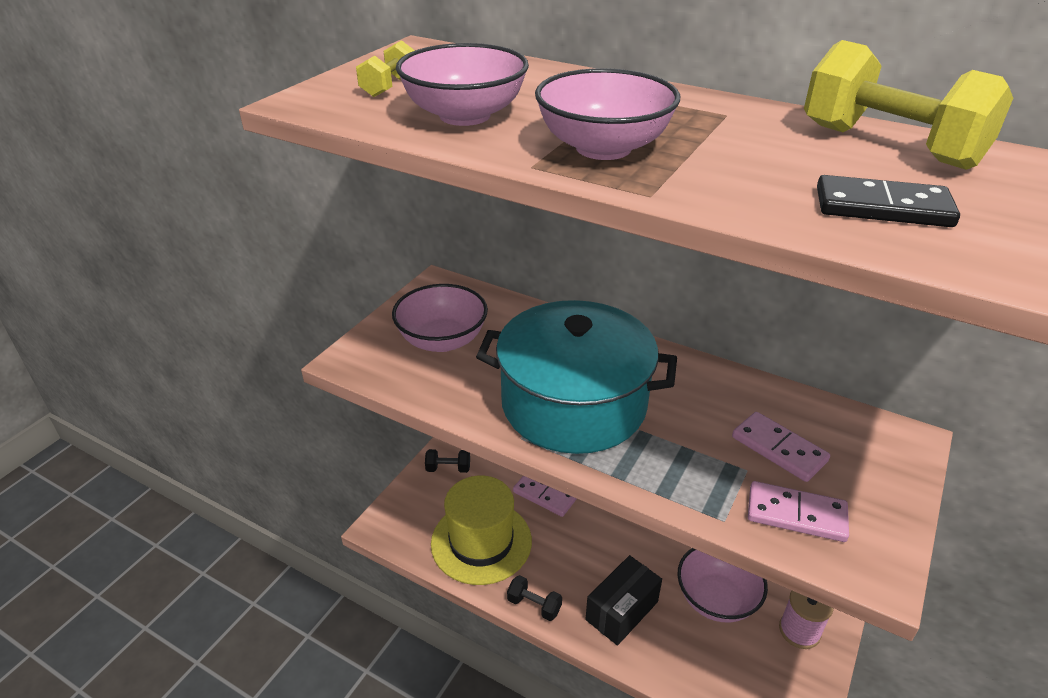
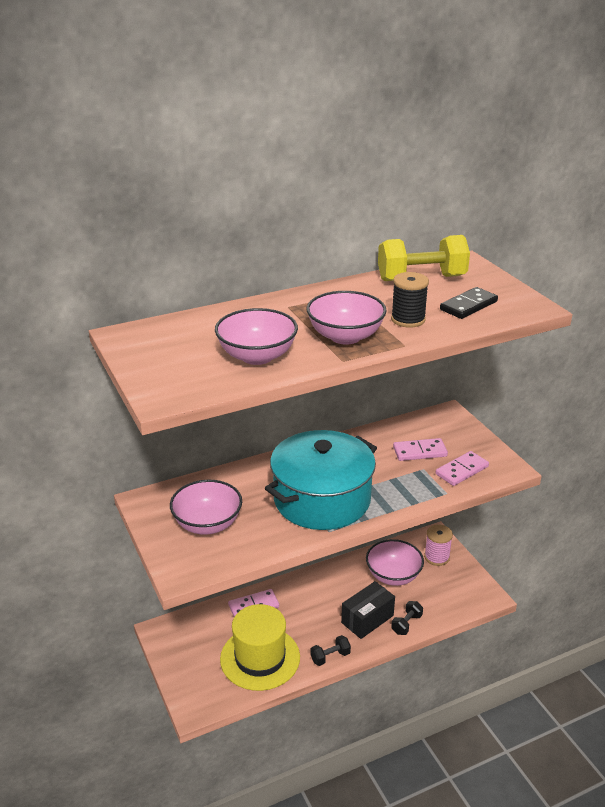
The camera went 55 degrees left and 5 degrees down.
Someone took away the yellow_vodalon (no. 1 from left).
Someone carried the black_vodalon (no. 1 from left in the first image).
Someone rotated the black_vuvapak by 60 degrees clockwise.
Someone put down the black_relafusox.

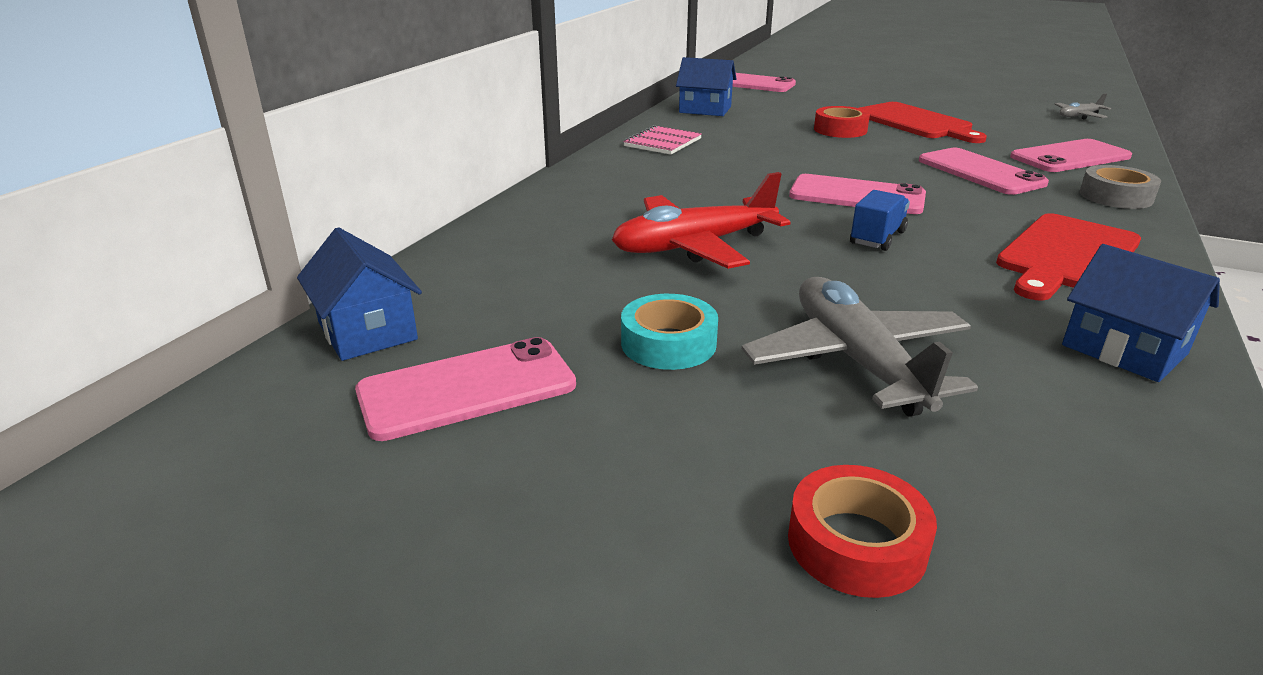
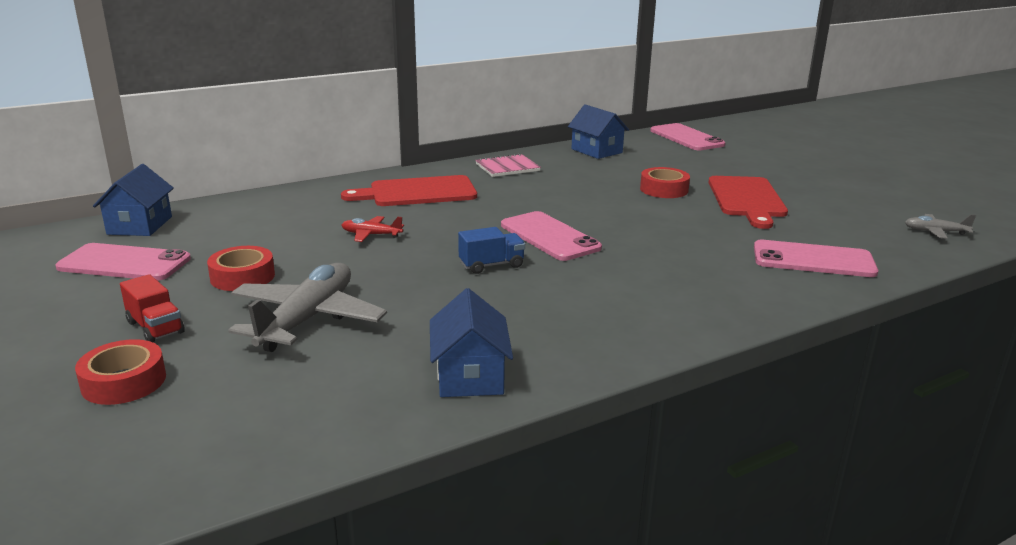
The camera went 35 degrees right and 5 degrees down.
Someone took away the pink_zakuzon (no. 4 from left).
Someone took away the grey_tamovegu.
Someone scaled the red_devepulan by 0.48.
Someone carried the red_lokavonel (no. 2 from left in the first image).
Someone repainted the turquoise_tamovegu, which became the red_tamovegu (no. 2 from left).
Someone put down the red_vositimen.

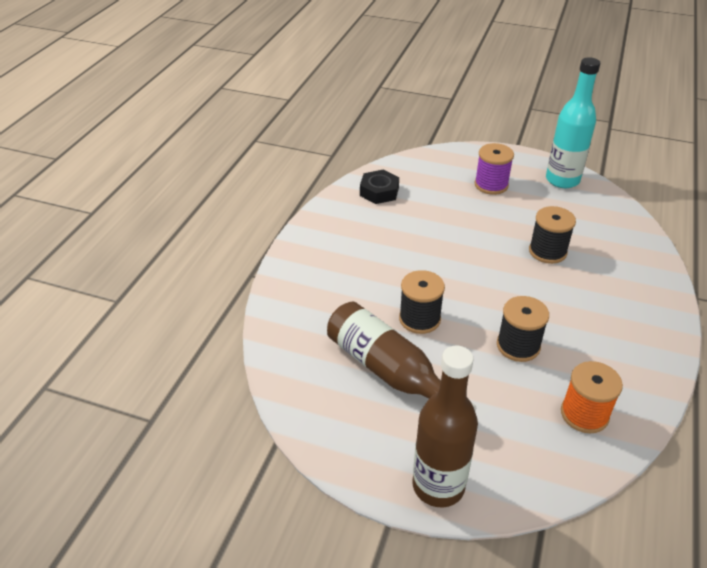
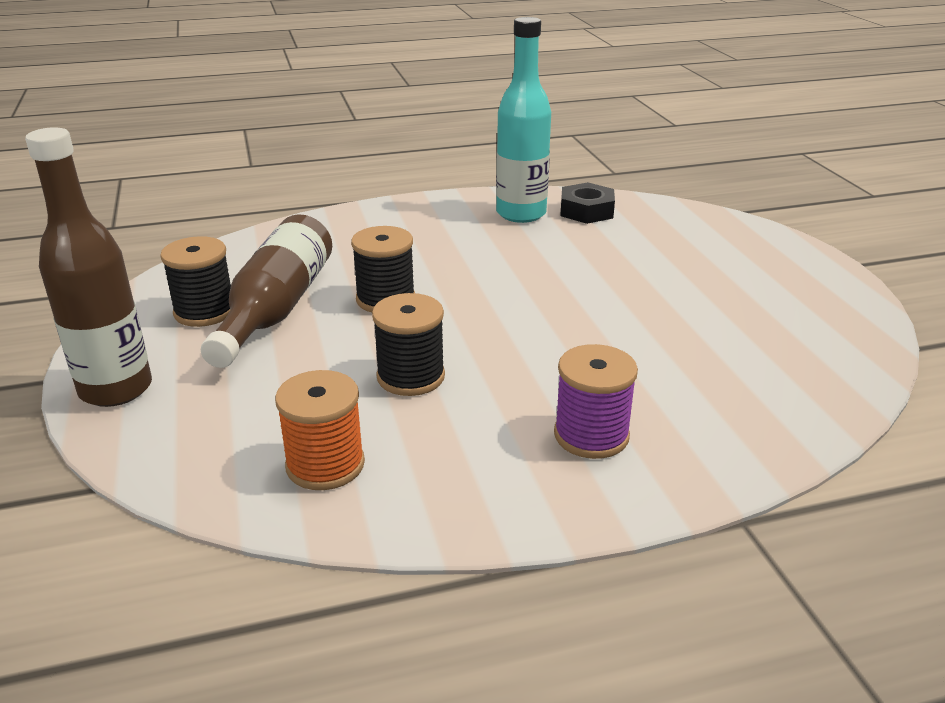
The camera went 55 degrees right and 10 degrees down.
Someone carried the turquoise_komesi.
Someone carried the purple_relafusox.
Someone carried the black_relafusox (no. 3 from left in the first image).

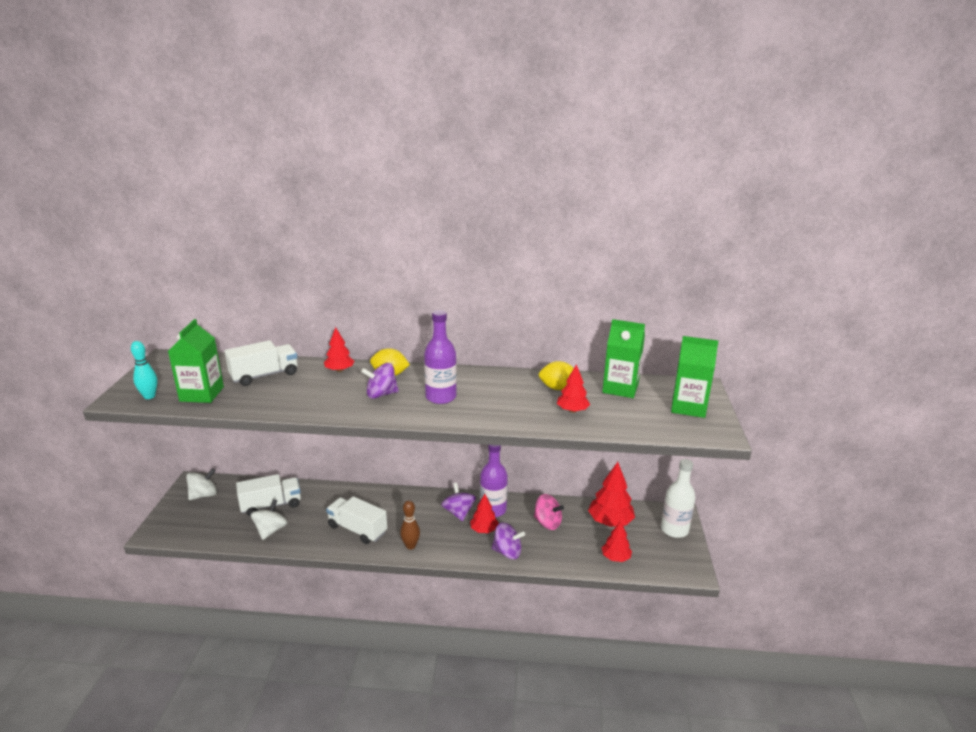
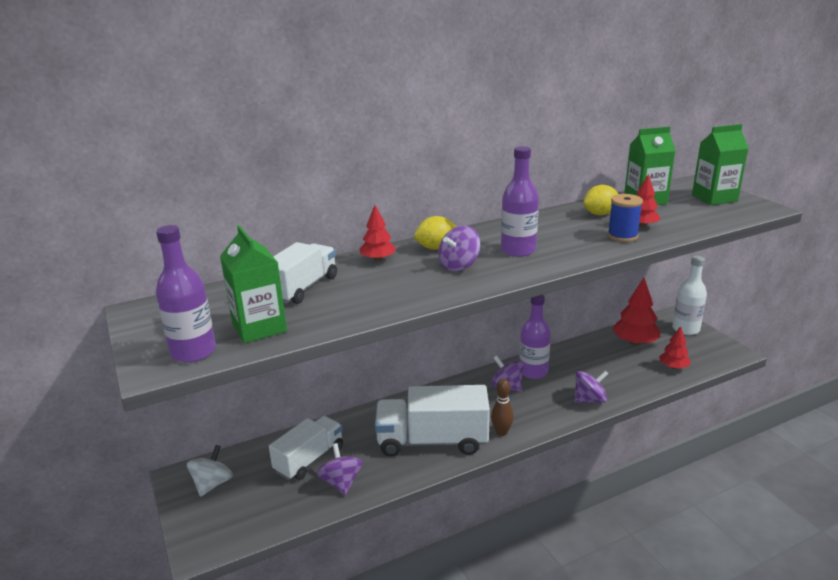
The camera went 30 degrees left and 0 degrees up.
Someone swapped the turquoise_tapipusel for the purple_komesi (no. 1 from left).
Someone took away the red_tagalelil (no. 2 from left).
Someone took away the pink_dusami.
Someone scaled the white_vositimen (no. 3 from left) by 1.52.
Someone repainted the white_dusami (no. 2 from left), which became the purple_dusami (no. 1 from left).
Someone put down the blue_relafusox.

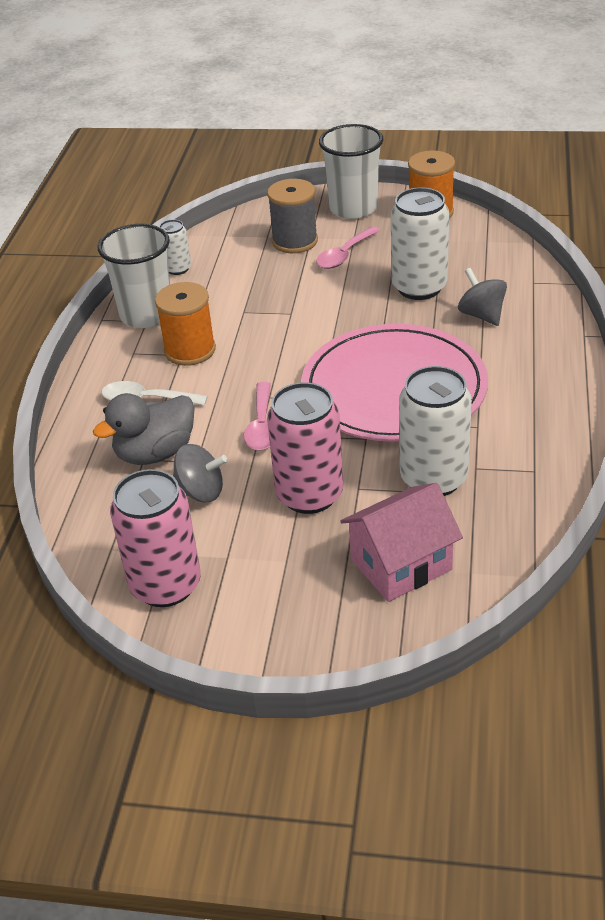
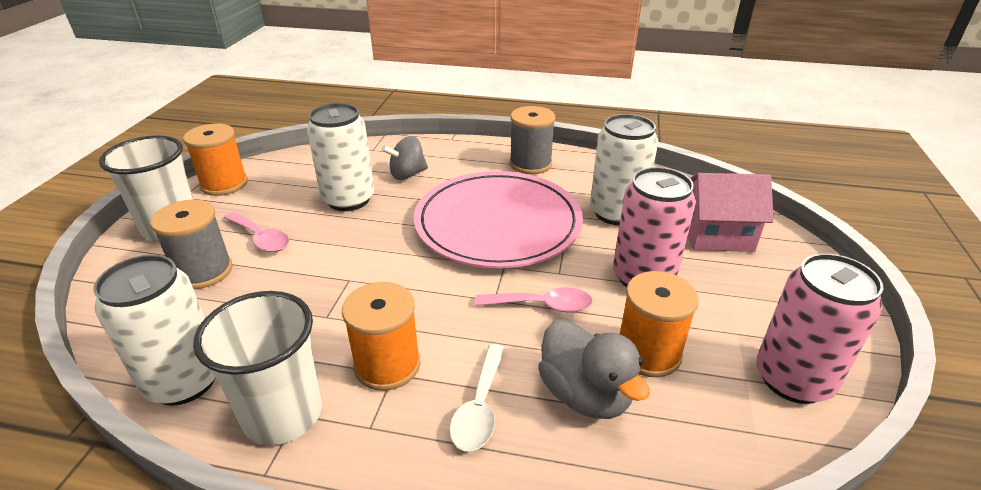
The camera went 90 degrees left and 5 degrees down.
Someone scaled the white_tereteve (no. 1 from left) by 1.91.
Someone swapped the grey_dusami (no. 1 from left) for the orange_relafusox (no. 3 from left).
Someone rotated the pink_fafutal by 60 degrees counterclockwise.
Someone put down the grey_relafusox (no. 2 from left).

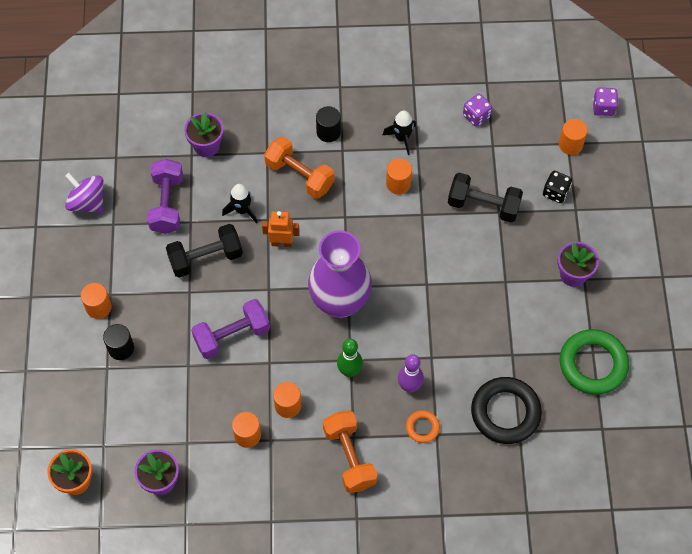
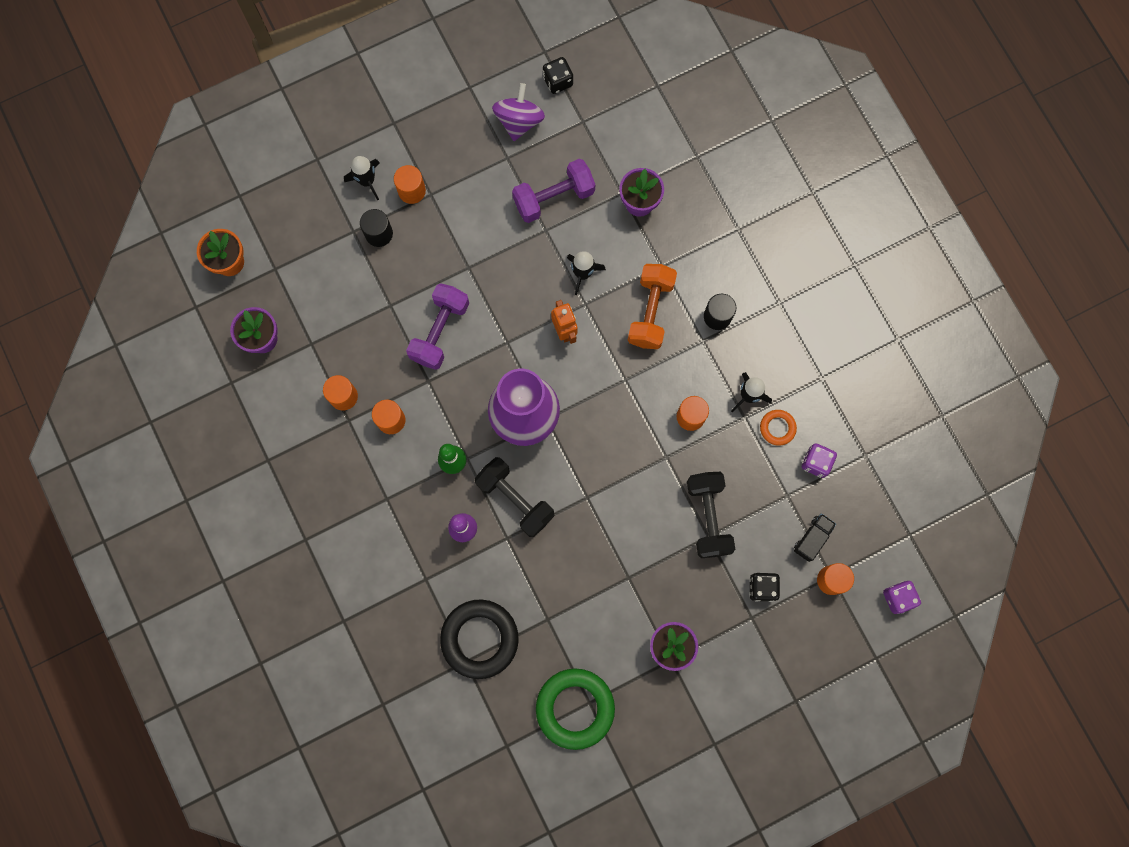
The camera went 65 degrees right and 15 degrees up.
Someone carried the black_vodalon (no. 1 from left).
Someone rotated the purple_vodalon (no. 2 from left in the first image) by 75 degrees clockwise.
Someone carried the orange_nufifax.
Someone took away the orange_vodalon (no. 2 from left).
Someone put down the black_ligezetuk (no. 1 from left).
Someone put down the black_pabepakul (no. 1 from left).
Someone put down the black_vositimen.

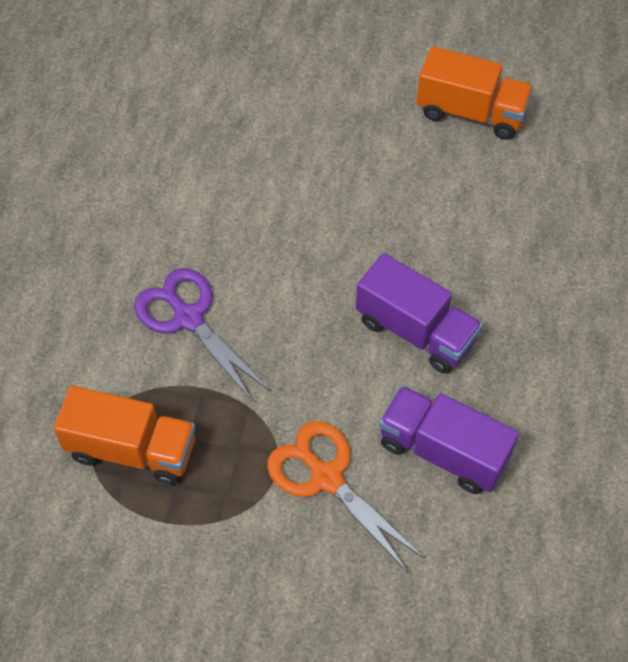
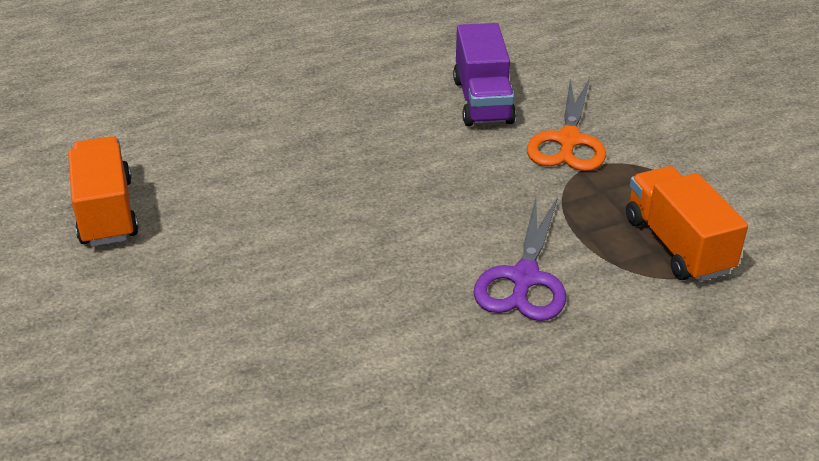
The camera went 125 degrees left and 20 degrees down.
Someone took away the purple_vositimen (no. 1 from left).

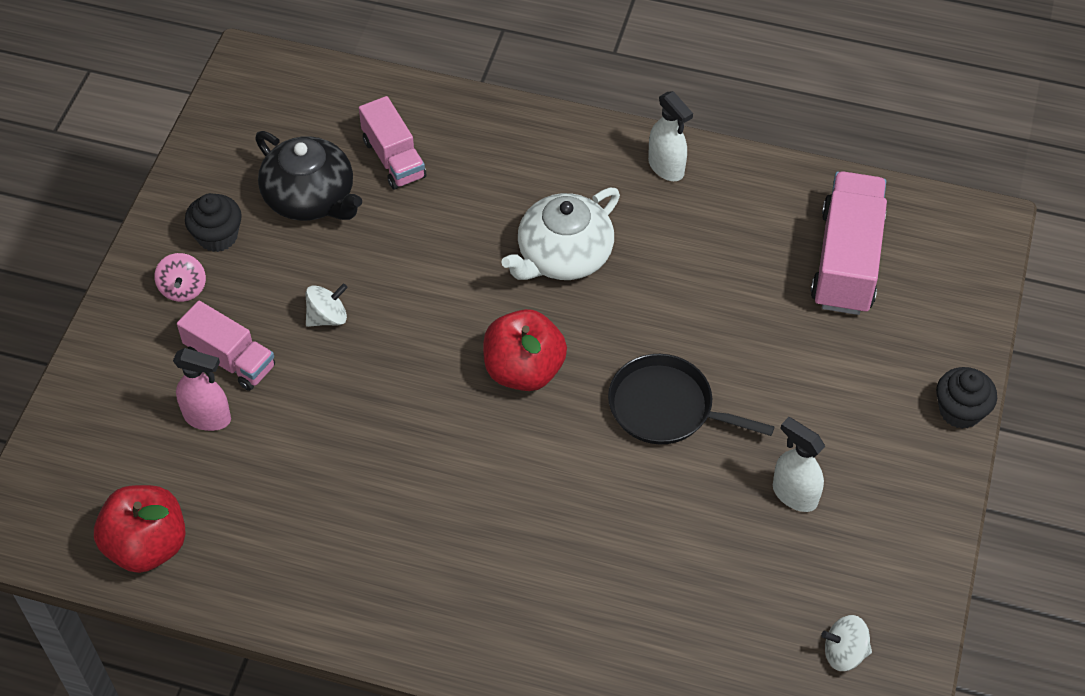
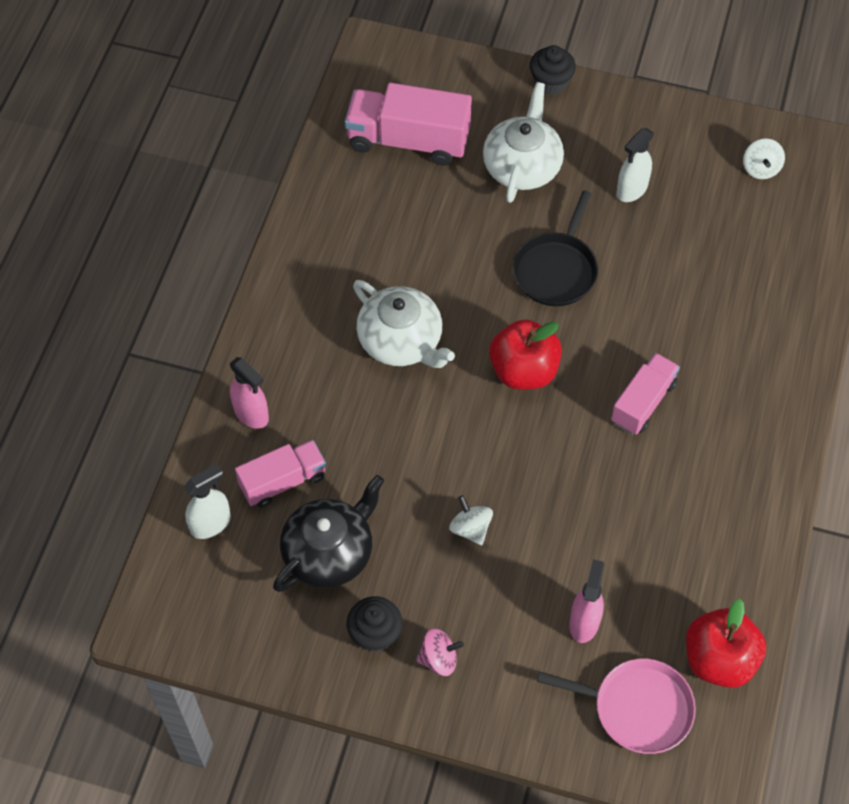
The camera went 90 degrees left and 5 degrees up.
Someone carried the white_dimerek (no. 1 from left).
Someone carried the pink_vositimen (no. 1 from left in the first image).
Someone put down the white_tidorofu (no. 2 from left).
Someone put down the pink_dimerek (no. 1 from left).
Someone put down the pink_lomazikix.

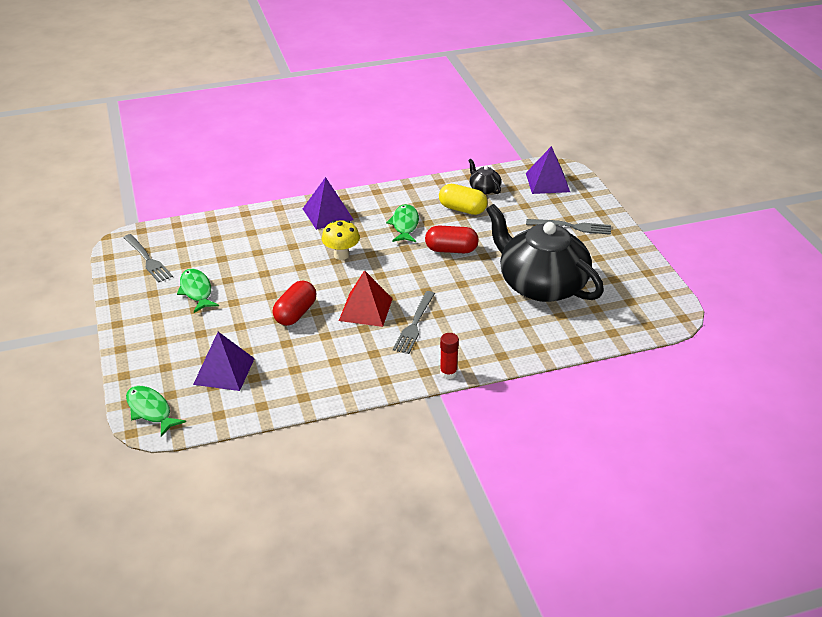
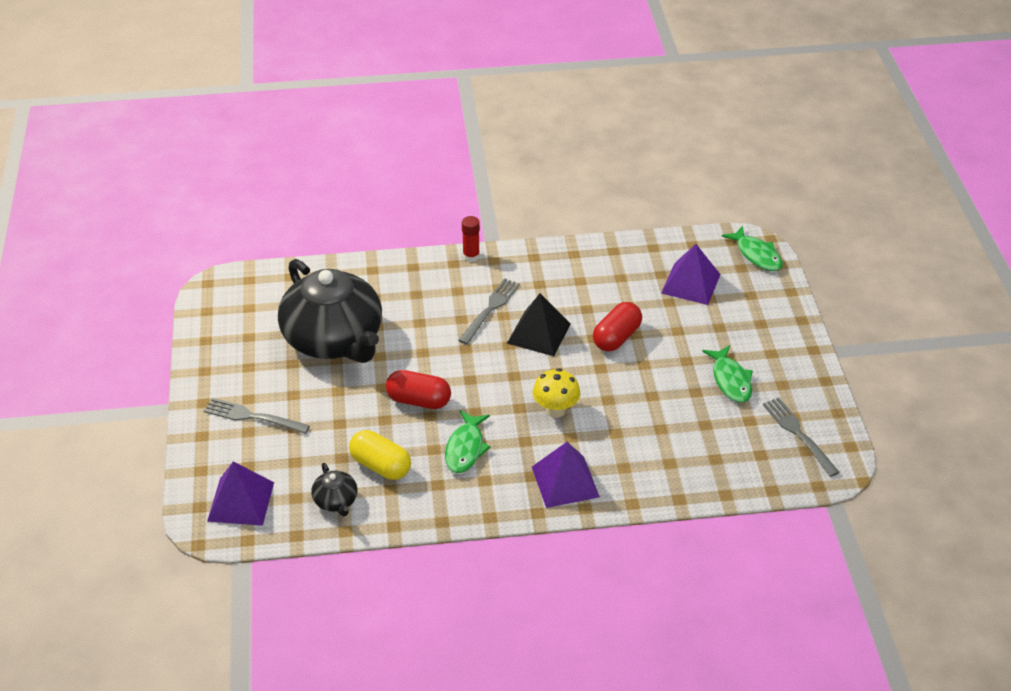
The camera went 170 degrees left and 5 degrees up.
Someone repainted the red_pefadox, which became the black_pefadox.

